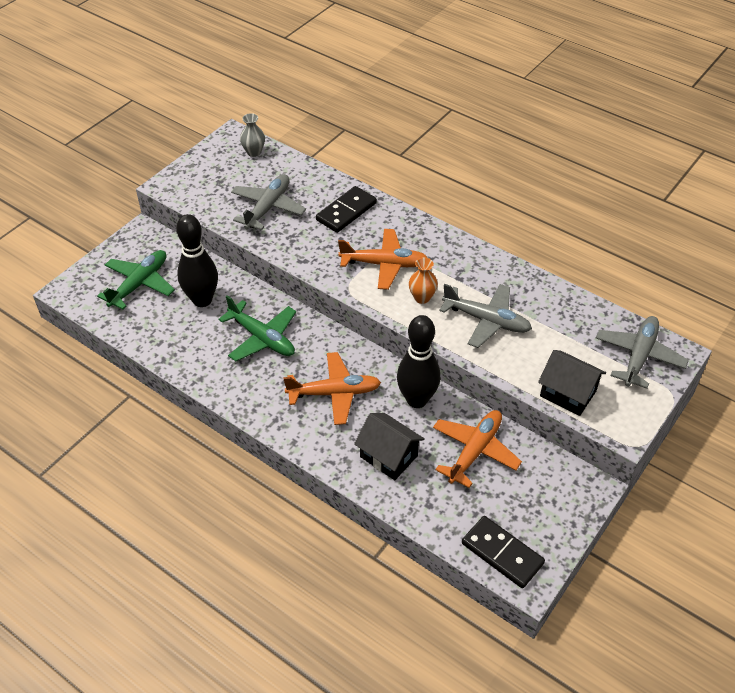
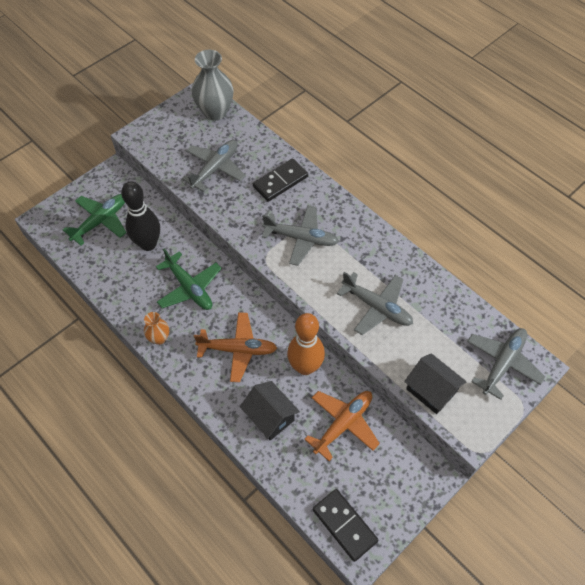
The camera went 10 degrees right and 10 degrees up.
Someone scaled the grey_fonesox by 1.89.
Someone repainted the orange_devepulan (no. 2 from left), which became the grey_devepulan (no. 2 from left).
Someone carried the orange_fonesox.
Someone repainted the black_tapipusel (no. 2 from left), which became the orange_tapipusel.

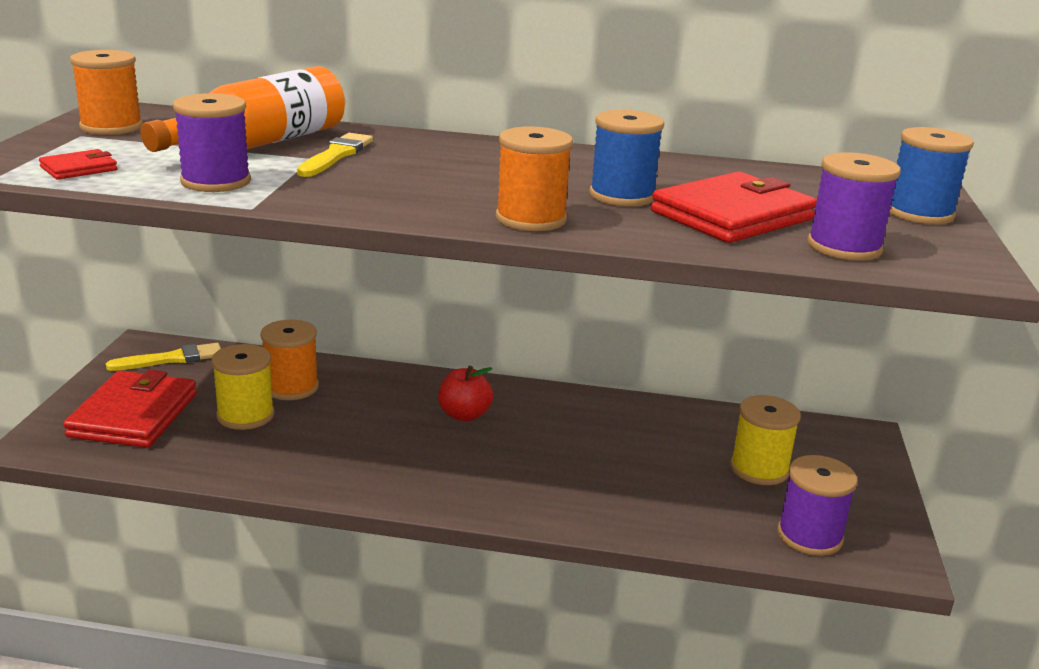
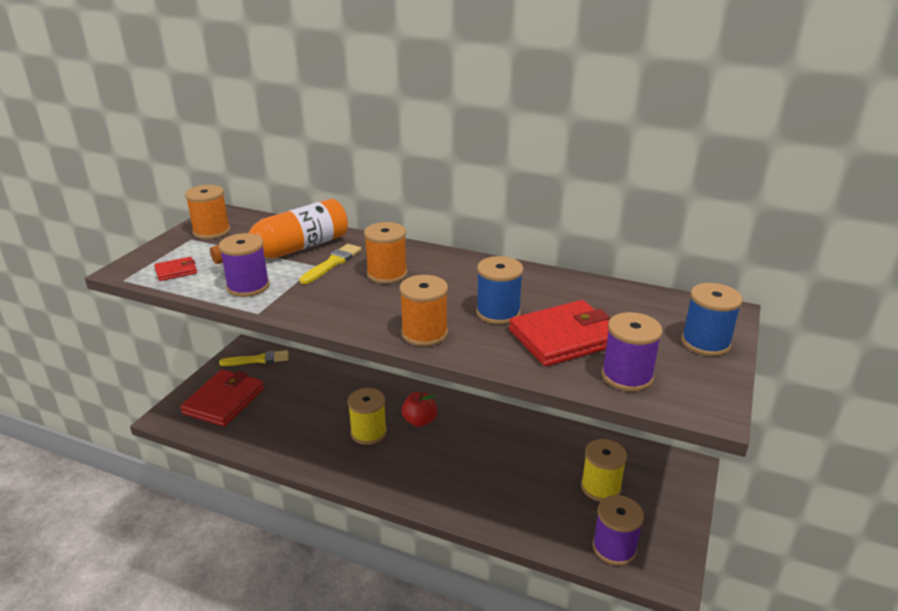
The camera went 15 degrees right and 5 degrees up.
Someone carried the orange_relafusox (no. 2 from left).
Someone carried the yellow_relafusox (no. 1 from left).

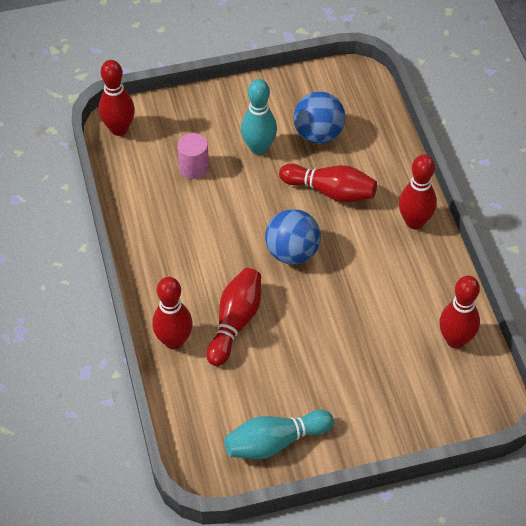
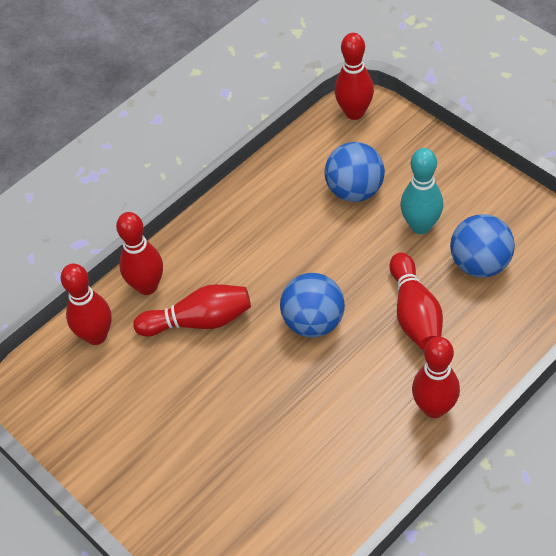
The camera went 65 degrees right and 0 degrees up.
Someone swapped the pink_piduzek for the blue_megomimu (no. 2 from left).
Someone carried the red_tapipusel (no. 6 from left in the first image).
Someone took away the turquoise_tapipusel (no. 2 from left).

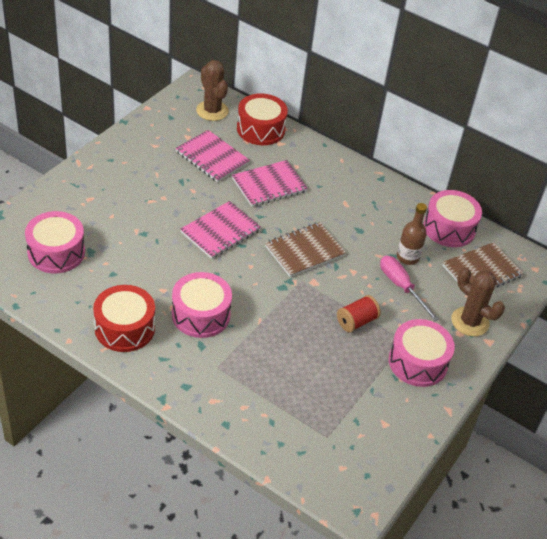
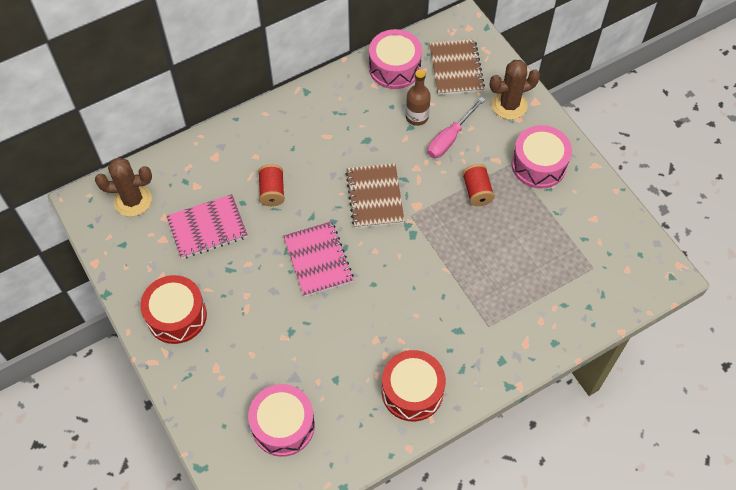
The camera went 60 degrees left and 15 degrees up.
Someone carried the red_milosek (no. 2 from left in the first image).
Someone swapped the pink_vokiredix (no. 3 from left) for the red_relafusox (no. 1 from left).
Someone rotated the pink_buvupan by 45 degrees counterclockwise.
Someone took away the pink_milosek (no. 2 from left).

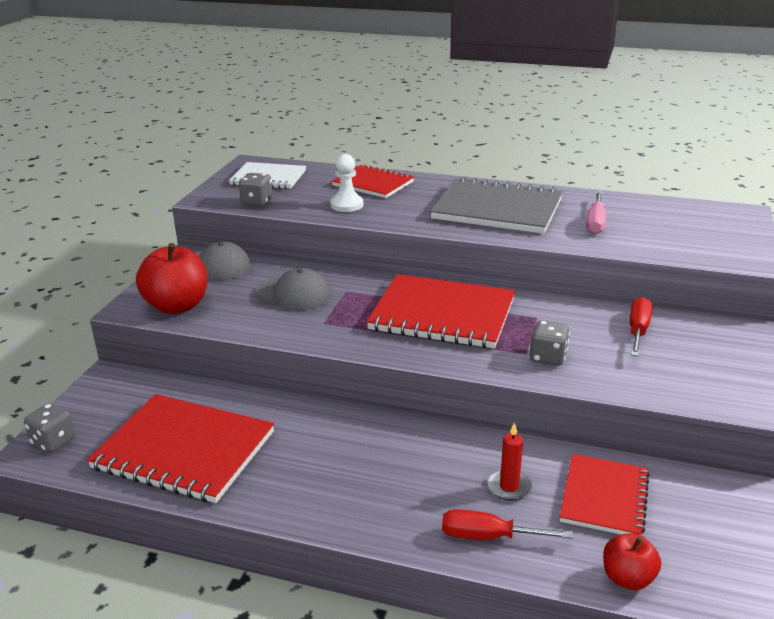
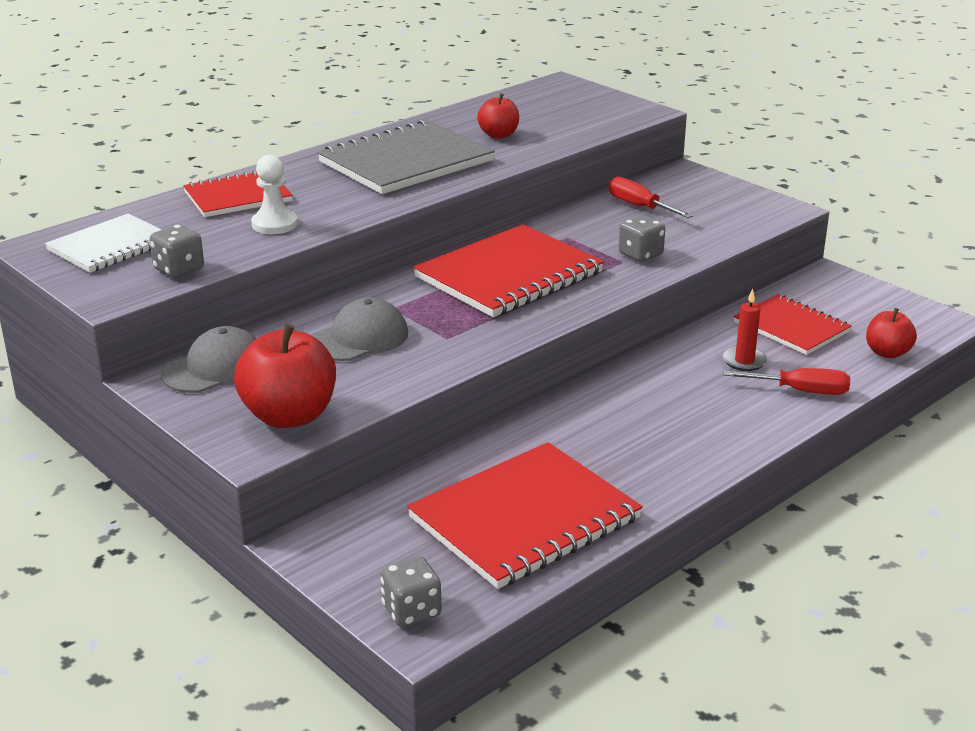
The camera went 60 degrees left and 0 degrees up.
Someone swapped the pink_buvupan for the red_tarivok (no. 2 from left).
Someone rotated the red_buvupan (no. 1 from left in the first image) by 120 degrees counterclockwise.

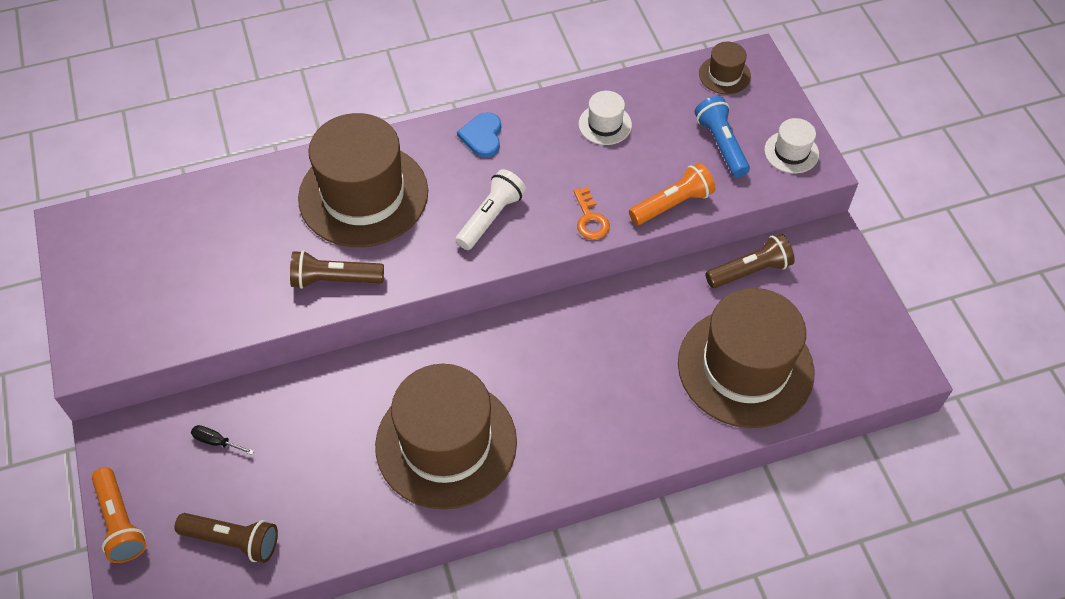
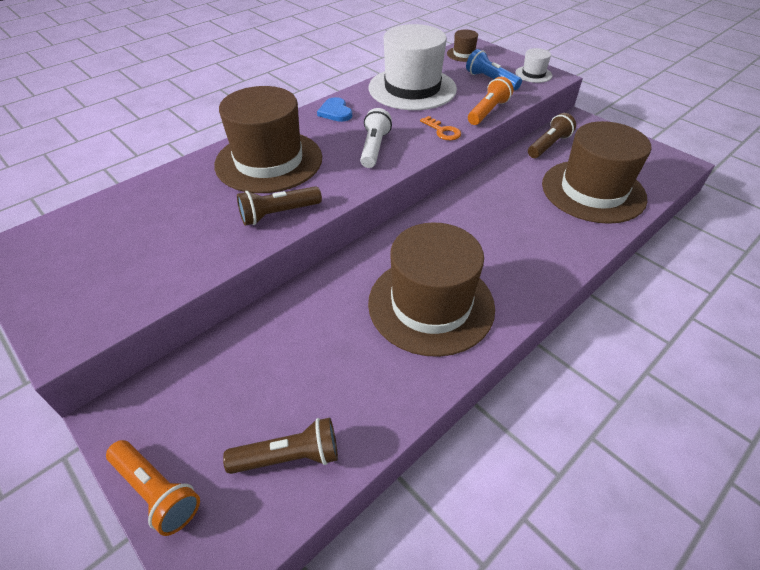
The camera went 25 degrees left and 10 degrees down.
Someone scaled the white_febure (no. 1 from left) by 2.32.
Someone took away the black_buvupan.

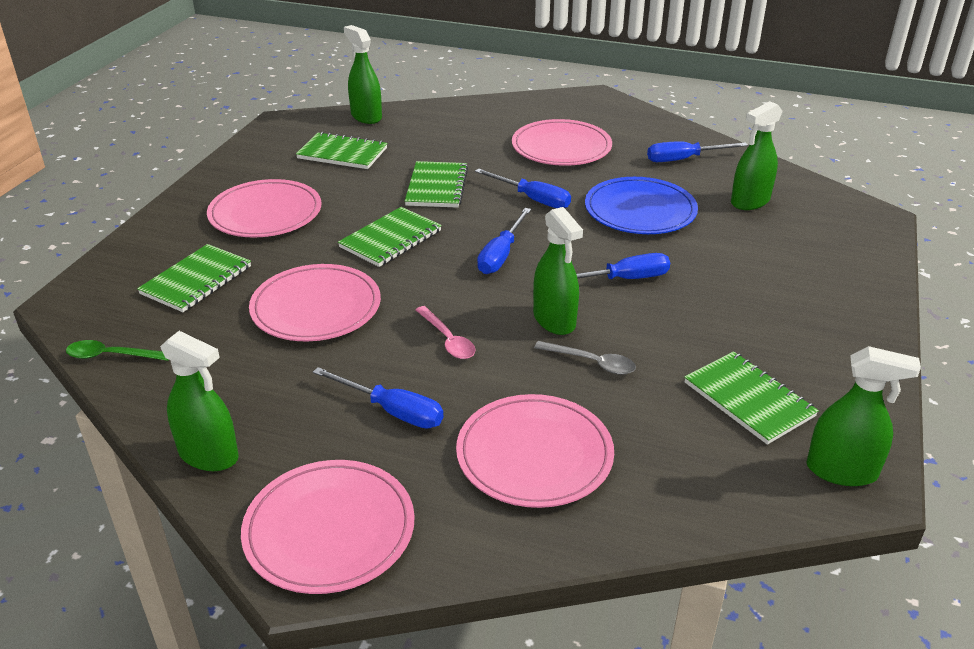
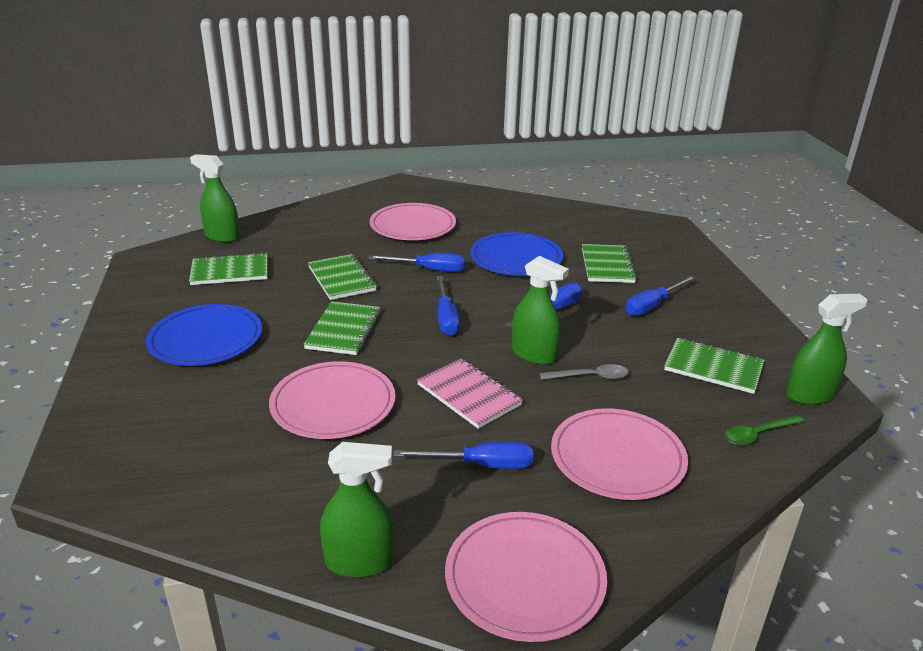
The camera went 30 degrees left and 5 degrees down.
Someone took away the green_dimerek (no. 4 from left).
Someone carried the blue_buvupan (no. 5 from left).
Someone repainted the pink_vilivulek (no. 1 from left), which became the blue_vilivulek (no. 1 from left).
Someone carried the green_vokiredix (no. 1 from left in the first image).
Someone swapped the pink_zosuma for the pink_vokiredix.
Someone carried the green_zosuma.

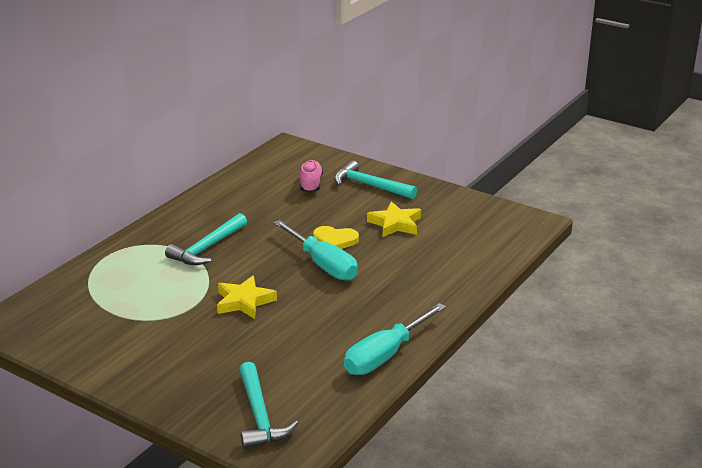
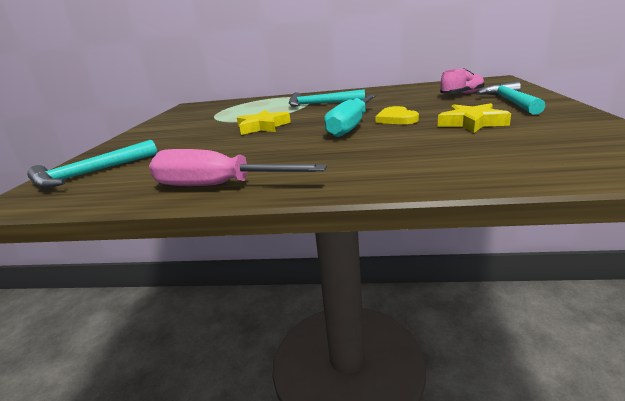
The camera went 65 degrees right and 5 degrees down.
Someone repainted the turquoise_buvupan (no. 2 from left), which became the pink_buvupan.

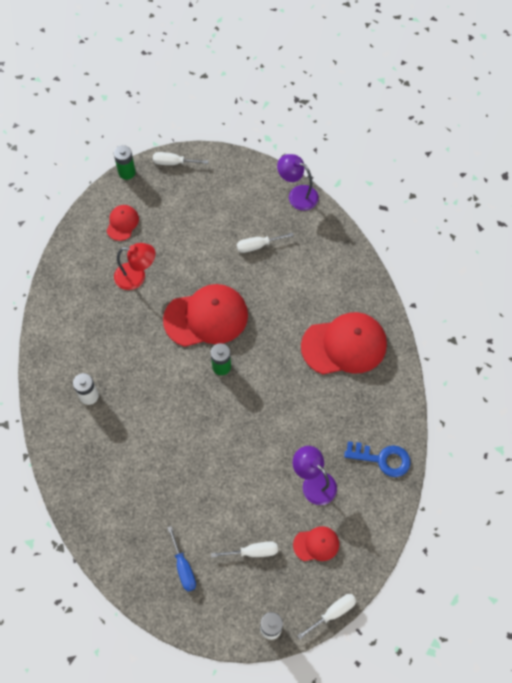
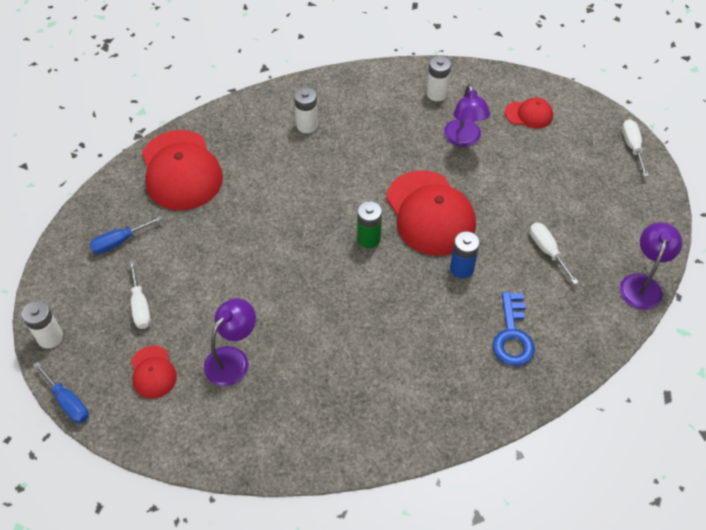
The camera went 80 degrees right and 10 degrees down.
Someone took away the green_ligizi (no. 1 from left).
Someone repainted the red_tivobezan, which became the purple_tivobezan (no. 2 from left).
Someone carried the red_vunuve (no. 4 from left in the first image).
Someone carried the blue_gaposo.
Someone repainted the white_buvupan (no. 4 from left), which became the blue_buvupan (no. 1 from left).
Someone put down the white_ligizi (no. 3 from left).
Someone put down the blue_ligizi.

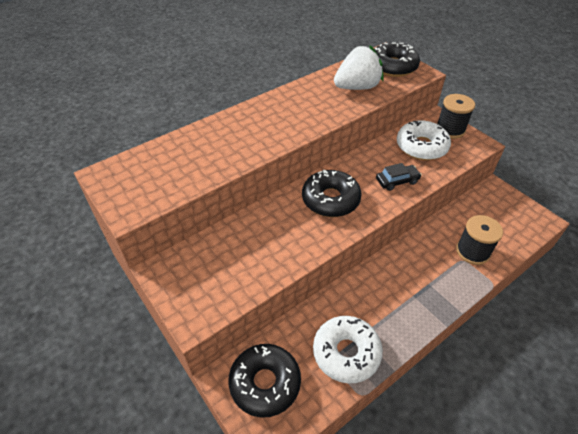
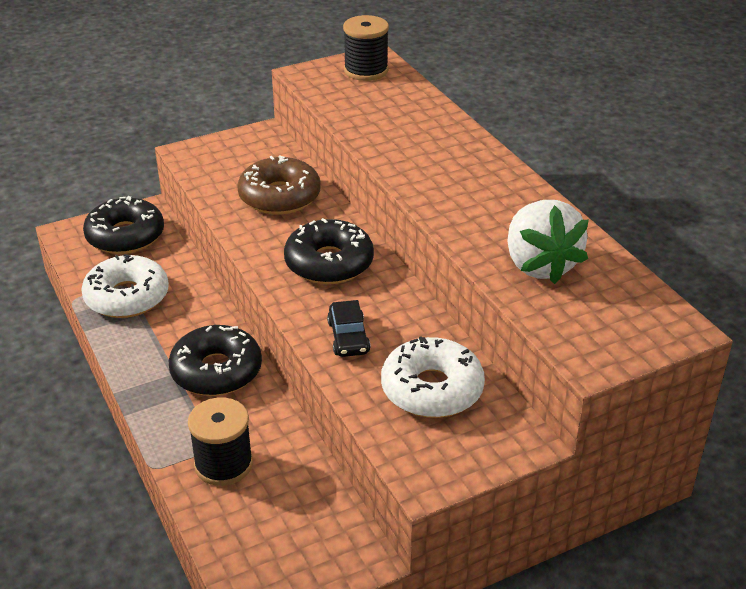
The camera went 100 degrees right and 10 degrees down.
Someone carried the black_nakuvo (no. 3 from left in the first image).
Someone carried the black_relafusox (no. 1 from left in the first image).
Someone put down the brown_nakuvo.

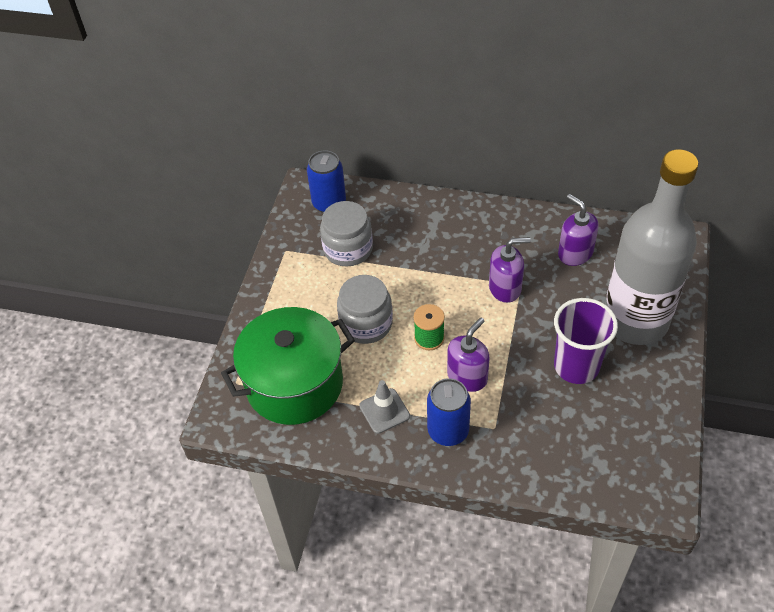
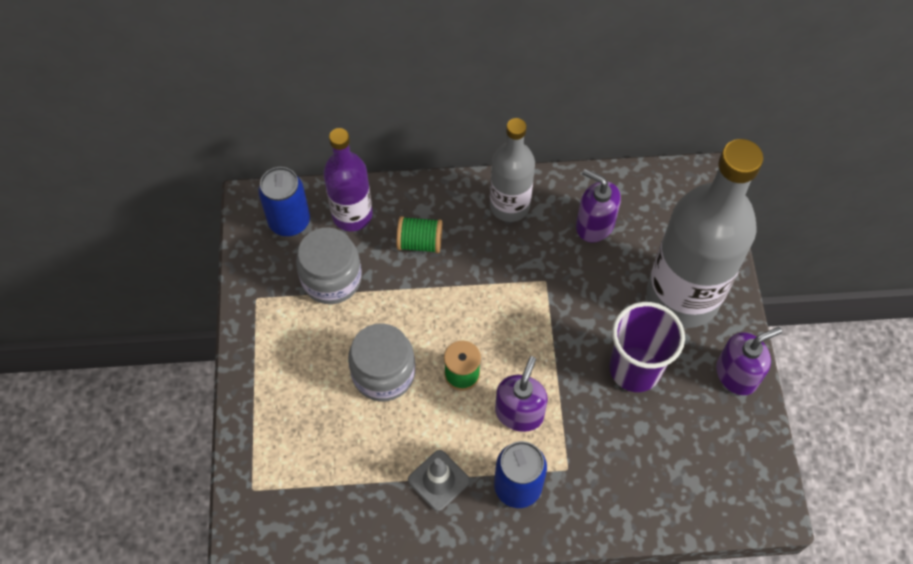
The camera went 20 degrees left and 10 degrees up.
Someone carried the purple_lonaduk (no. 2 from left in the first image).
Someone took away the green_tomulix.
Someone put down the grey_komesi (no. 1 from left).
Someone put down the purple_komesi.
Someone put down the green_relafusox (no. 1 from left).

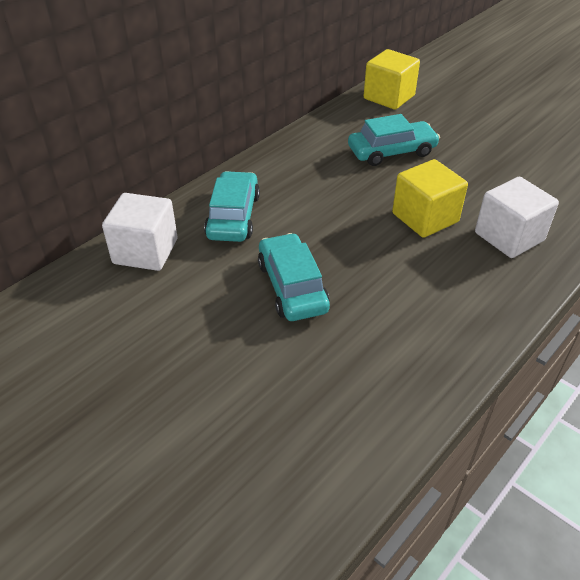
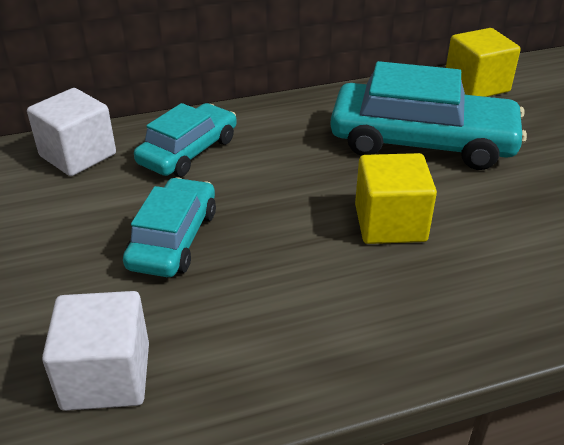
The camera went 30 degrees right and 5 degrees down.
Someone scaled the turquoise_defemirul (no. 3 from left) by 1.65.
Someone carried the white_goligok (no. 2 from left).

